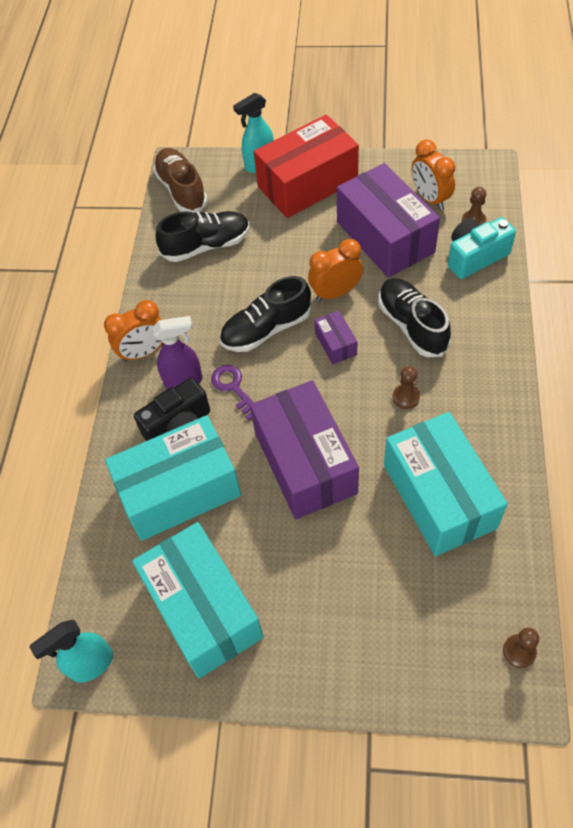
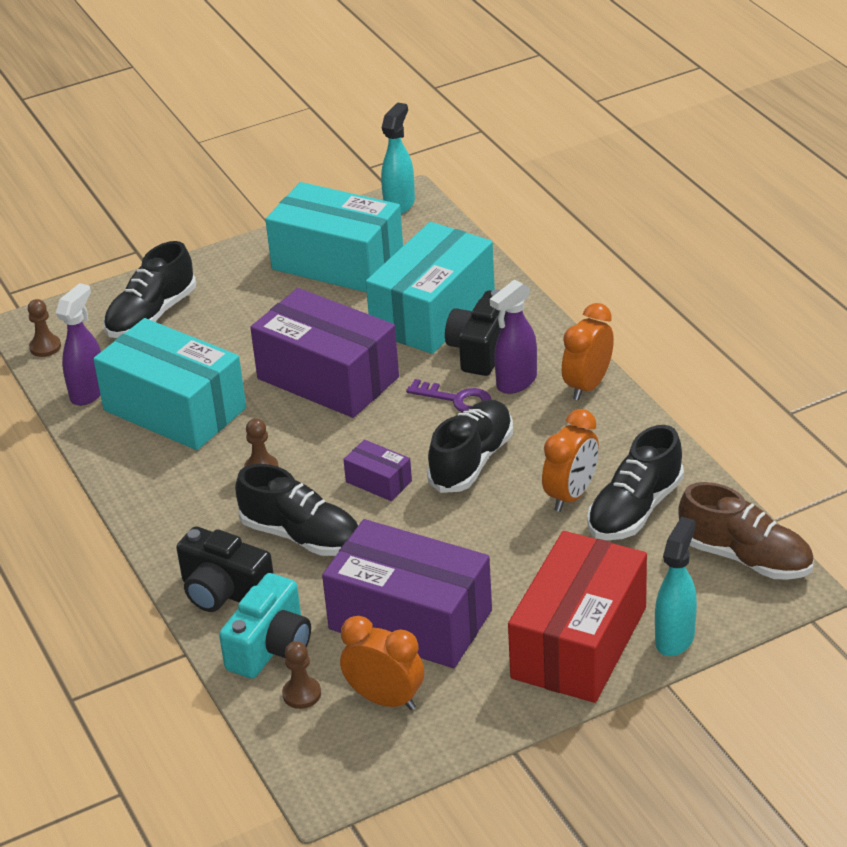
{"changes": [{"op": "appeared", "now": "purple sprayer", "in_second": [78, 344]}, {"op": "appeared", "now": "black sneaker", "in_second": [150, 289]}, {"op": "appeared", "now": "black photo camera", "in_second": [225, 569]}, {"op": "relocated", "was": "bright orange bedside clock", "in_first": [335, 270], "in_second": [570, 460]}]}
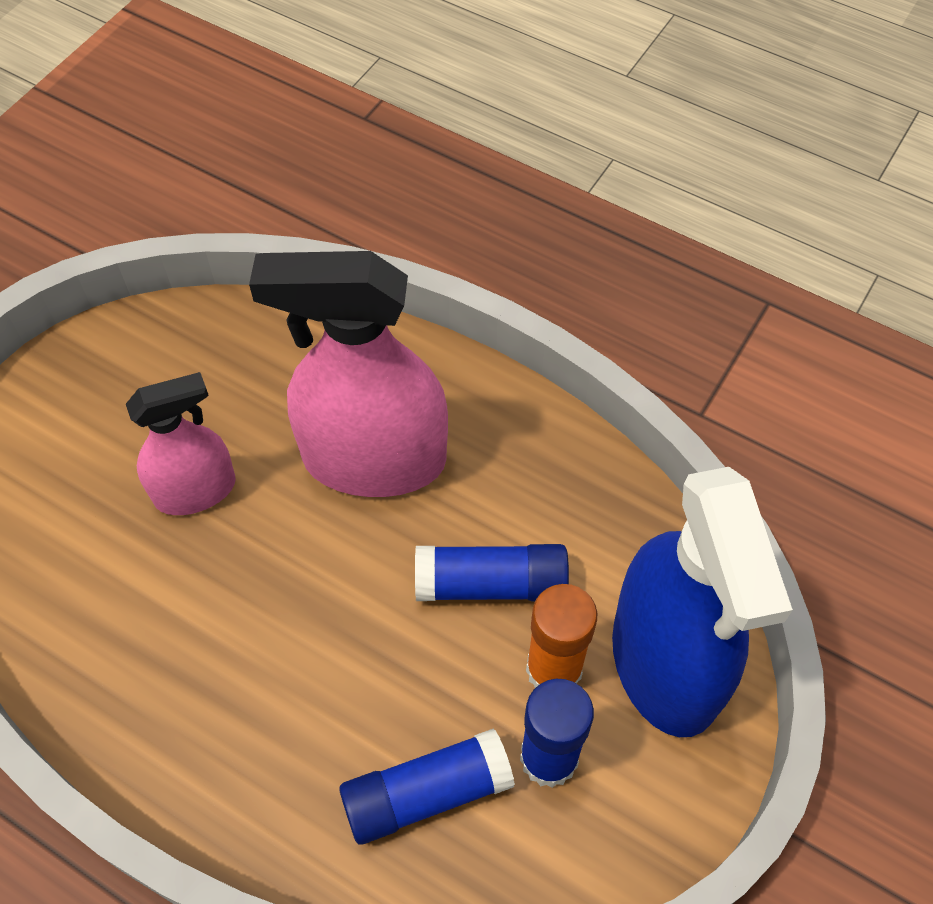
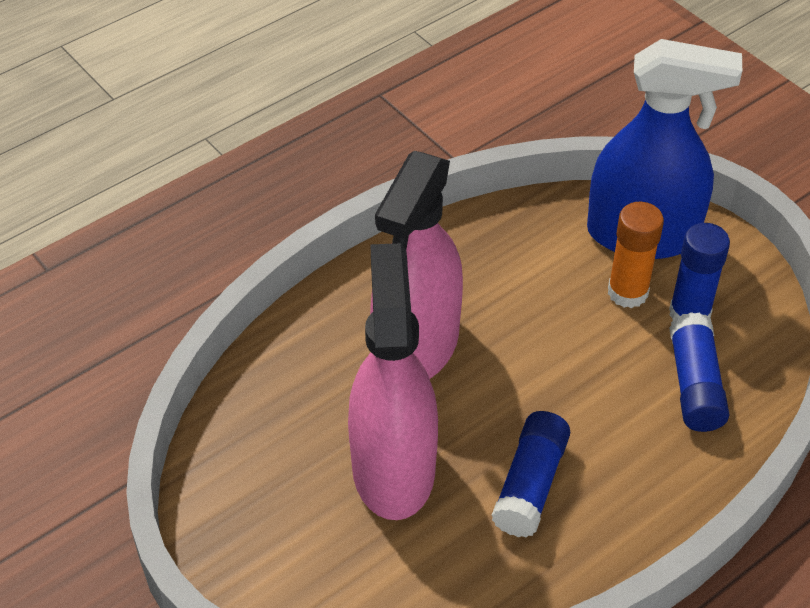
{"changes": [{"op": "size", "was": "rose-pink sprayer", "in_first": [181, 443], "in_second": [393, 381], "ratio": 1.74}, {"op": "relocated", "was": "blue glue stick", "in_first": [492, 572], "in_second": [531, 474]}]}
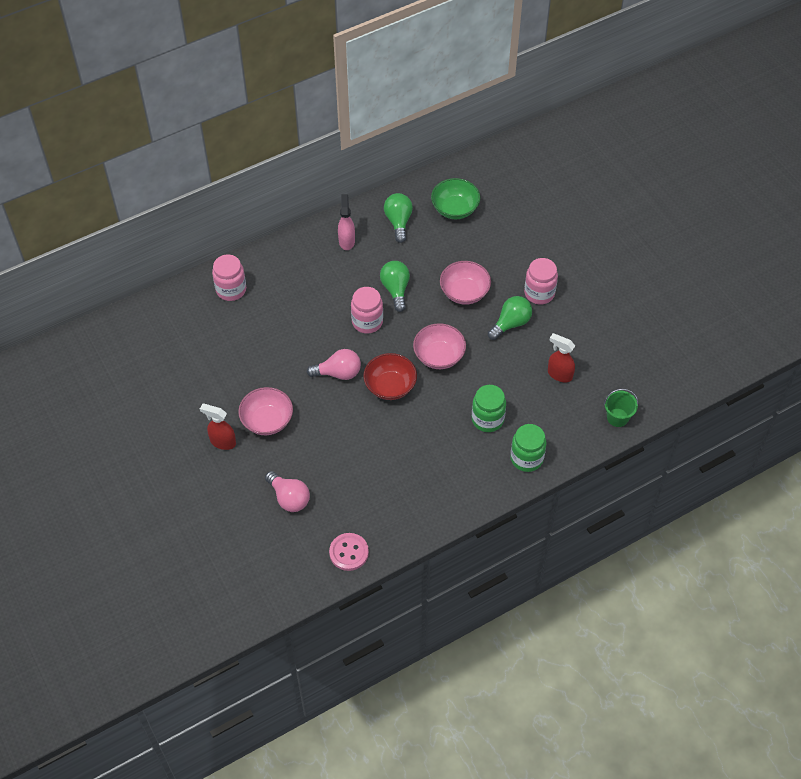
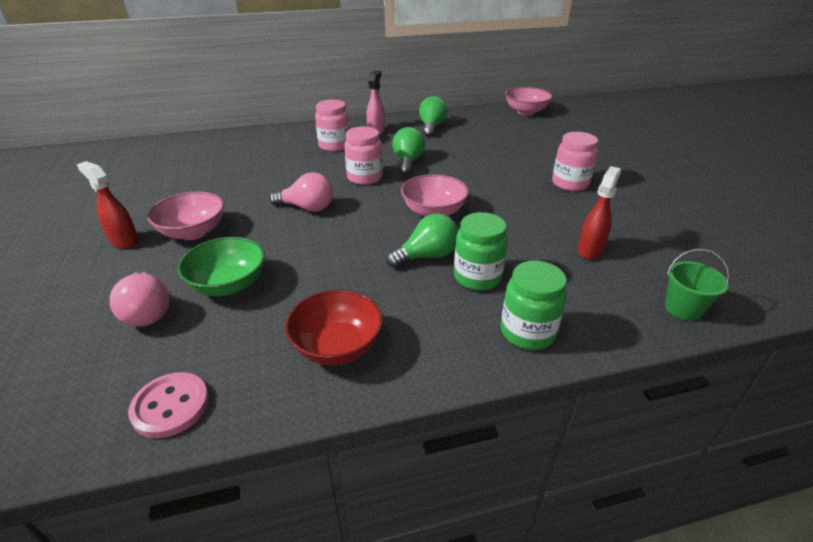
{"changes": [{"op": "relocated", "was": "green serving bowl", "in_first": [455, 198], "in_second": [221, 266]}, {"op": "relocated", "was": "scarlet serving bowl", "in_first": [390, 376], "in_second": [334, 327]}, {"op": "relocated", "was": "rose-pink preserve jar", "in_first": [229, 277], "in_second": [332, 126]}, {"op": "relocated", "was": "green light bulb", "in_first": [510, 318], "in_second": [422, 240]}, {"op": "relocated", "was": "rose-pink serving bowl", "in_first": [465, 283], "in_second": [528, 101]}, {"op": "spun", "was": "scarlet sprayer", "in_first": [561, 357], "in_second": [599, 213], "clockwise": 75}]}
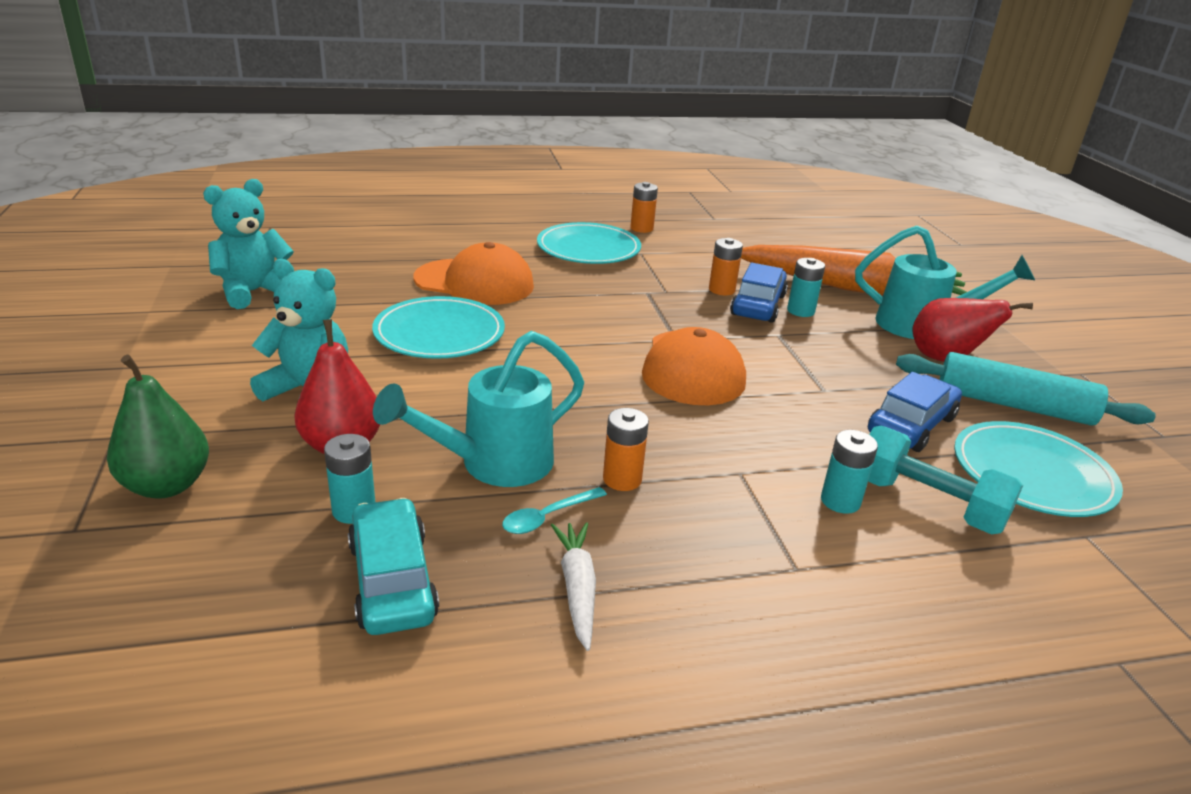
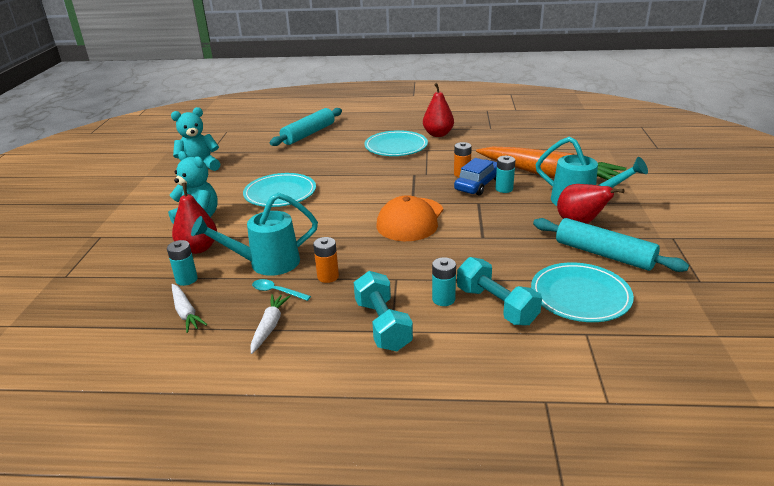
{"changes": [{"op": "exchanged", "was": "aqua car", "now": "snow-white root vegetable", "in_first": [393, 566], "in_second": [189, 308]}, {"op": "spun", "was": "aqua teaspoon", "in_first": [554, 510], "in_second": [281, 290], "clockwise": 45}, {"op": "appeared", "now": "aqua pastry roller", "in_second": [306, 127]}, {"op": "appeared", "now": "aqua hand weight", "in_second": [383, 311]}, {"op": "exchanged", "was": "bright orange AA battery", "now": "scarlet toy pear", "in_first": [644, 207], "in_second": [438, 110]}, {"op": "missing", "was": "green toy pear", "in_first": [158, 427]}, {"op": "missing", "was": "bright orange peaked cap", "in_first": [473, 273]}, {"op": "missing", "was": "blue car", "in_first": [915, 412]}]}
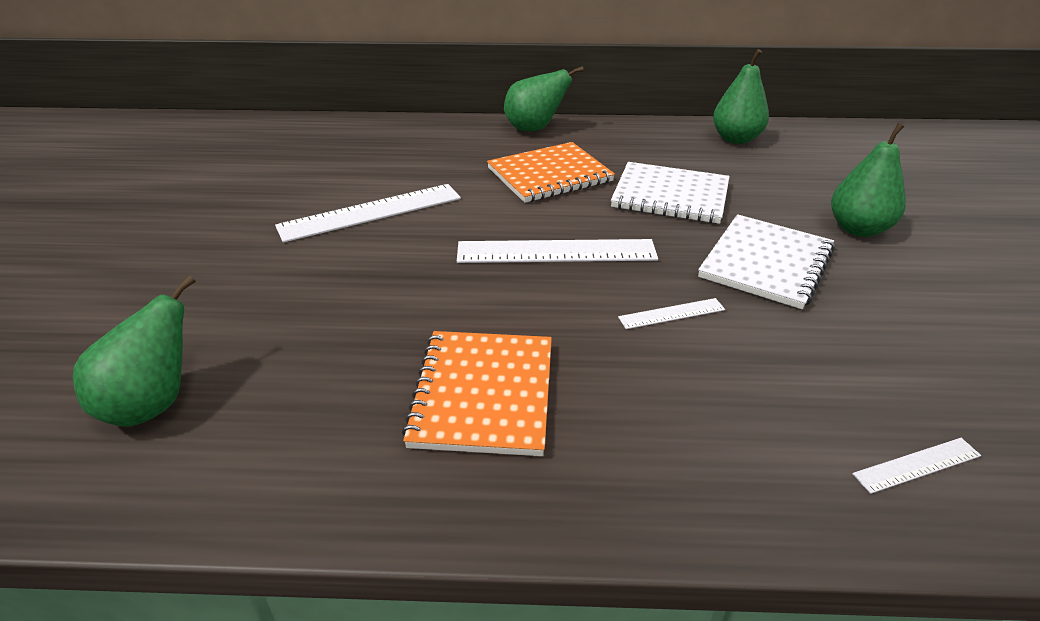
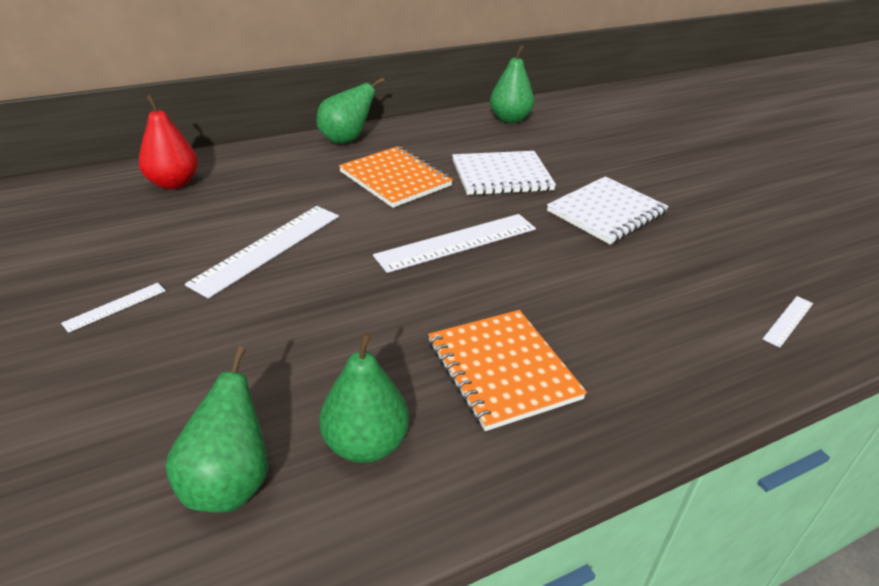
{"changes": [{"op": "relocated", "was": "snow-white ruler", "in_first": [671, 313], "in_second": [113, 308]}, {"op": "appeared", "now": "scarlet toy pear", "in_second": [168, 142]}, {"op": "relocated", "was": "green toy pear", "in_first": [868, 180], "in_second": [364, 397]}, {"op": "spun", "was": "bright orange notebook", "in_first": [551, 172], "in_second": [396, 177], "clockwise": -75}, {"op": "spun", "was": "snow-white notebook", "in_first": [766, 261], "in_second": [608, 210], "clockwise": 45}]}
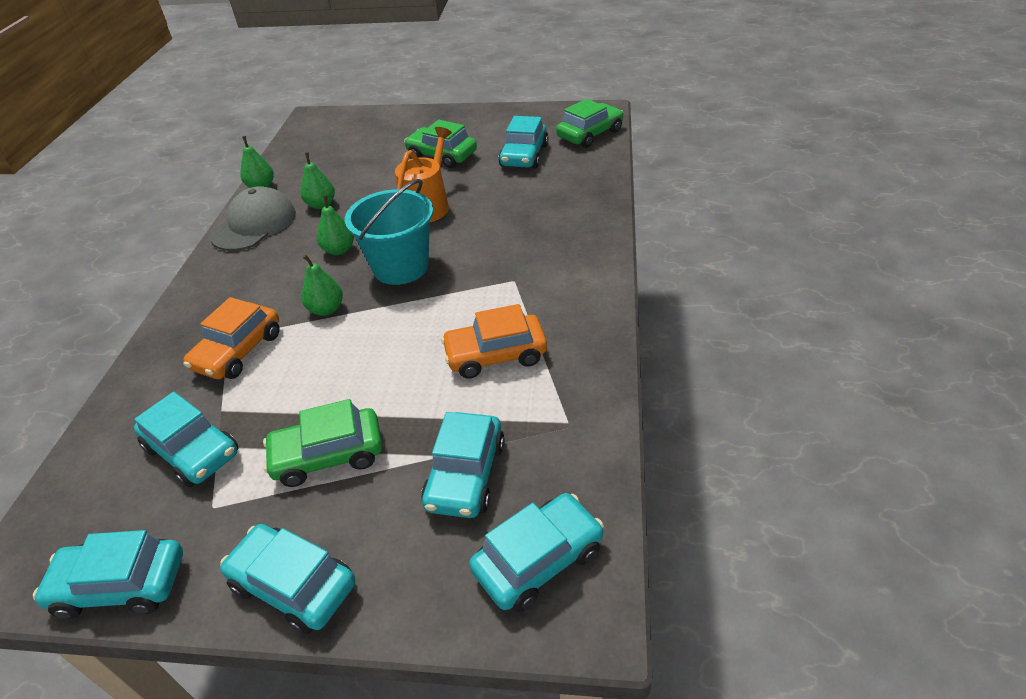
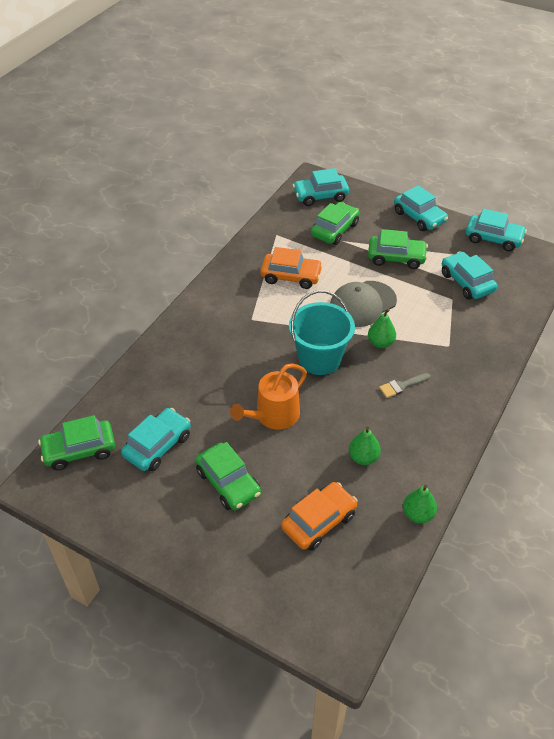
{"changes": [{"op": "relocated", "was": "bright orange car", "in_first": [231, 338], "in_second": [319, 516]}, {"op": "colour", "was": "aqua car", "now": "green car", "in_first": [463, 465], "in_second": [335, 223]}, {"op": "relocated", "was": "grey peaked cap", "in_first": [253, 218], "in_second": [363, 304]}, {"op": "appeared", "now": "grey brush", "in_second": [404, 385]}, {"op": "missing", "was": "green toy pear", "in_first": [335, 225]}]}
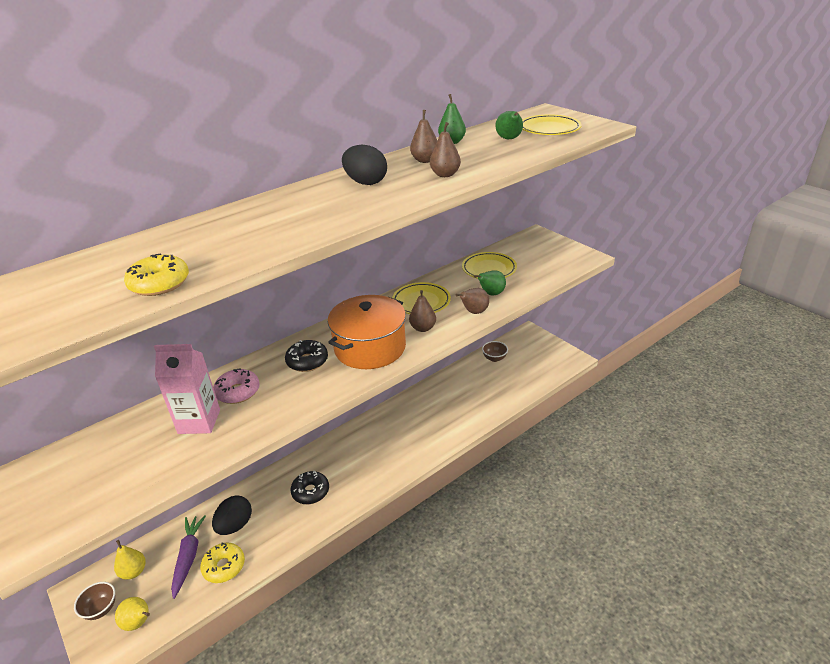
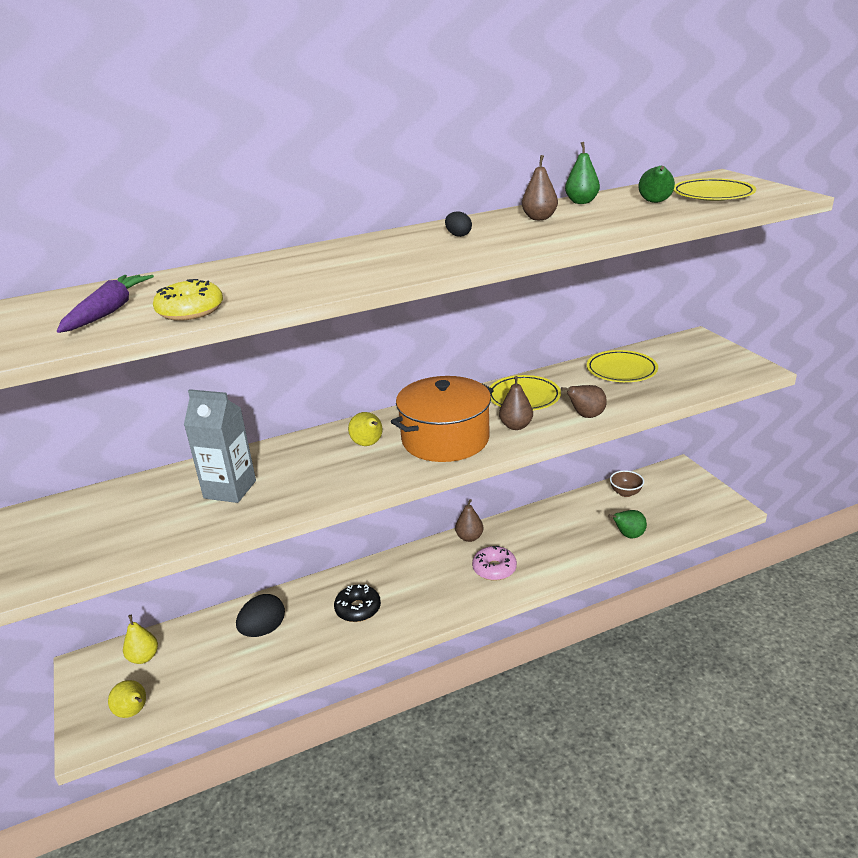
{"changes": [{"op": "relocated", "was": "purple root vegetable", "in_first": [188, 557], "in_second": [105, 304]}, {"op": "colour", "was": "rose-pink juice carton", "now": "grey juice carton", "in_first": [187, 389], "in_second": [220, 446]}, {"op": "exchanged", "was": "black glazed donut", "now": "yellow toy pear", "in_first": [306, 356], "in_second": [365, 429]}, {"op": "size", "was": "black egg", "in_first": [364, 165], "in_second": [458, 224], "ratio": 0.53}, {"op": "relocated", "was": "russet toy pear", "in_first": [445, 149], "in_second": [469, 520]}, {"op": "relocated", "was": "rose-pink glazed donut", "in_first": [236, 386], "in_second": [494, 563]}, {"op": "relocated", "was": "green toy pear", "in_first": [490, 282], "in_second": [627, 524]}, {"op": "missing", "was": "russet serving bowl", "in_first": [94, 601]}, {"op": "missing", "was": "yellow glazed donut", "in_first": [222, 562]}]}
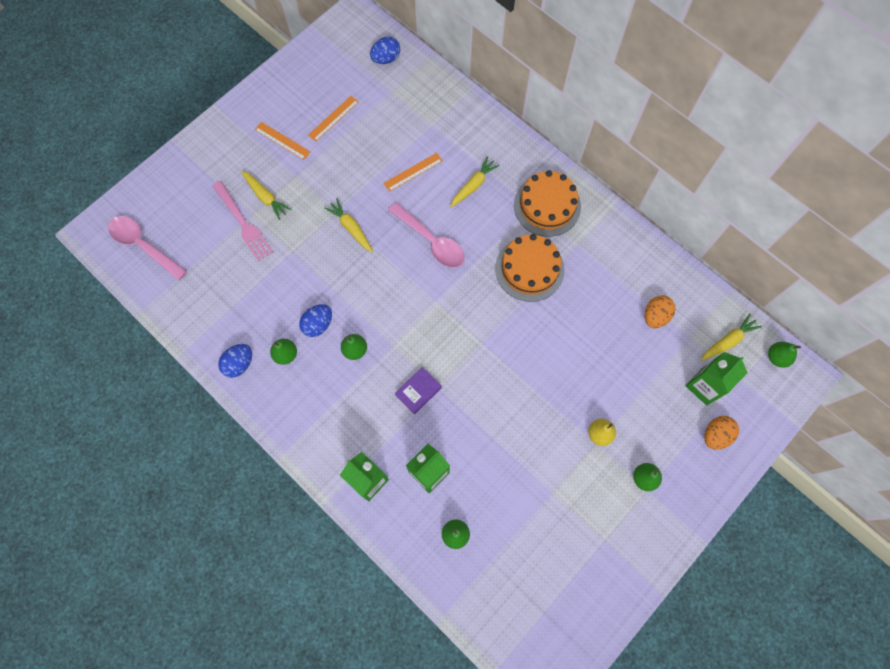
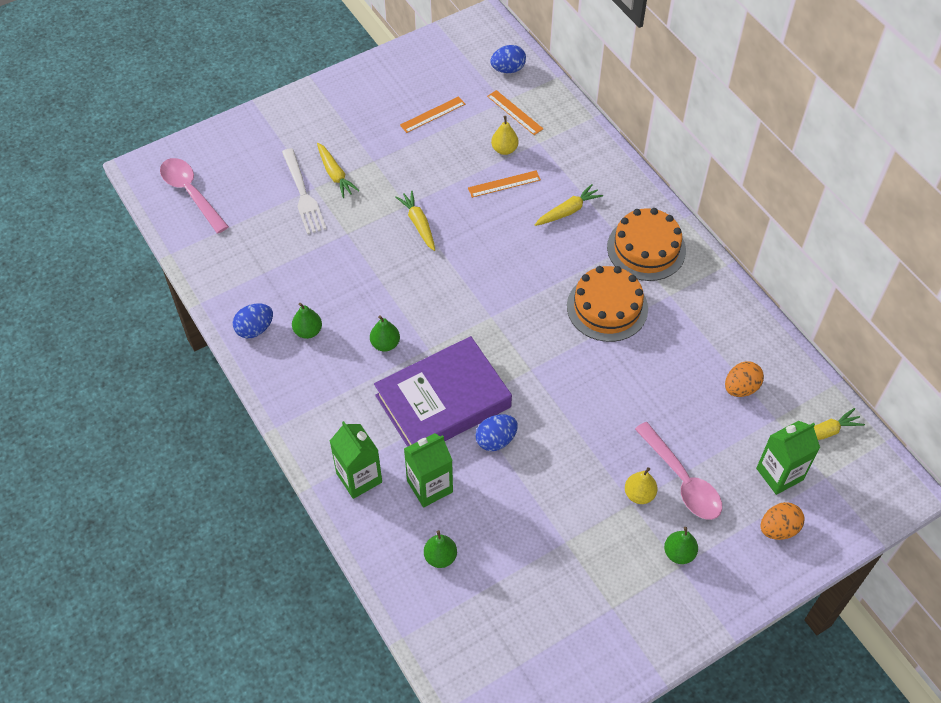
{"changes": [{"op": "colour", "was": "rose-pink dinner fork", "now": "snow-white dinner fork", "in_first": [243, 221], "in_second": [304, 191]}, {"op": "size", "was": "purple hardback", "in_first": [418, 390], "in_second": [443, 391], "ratio": 2.49}, {"op": "relocated", "was": "blue egg", "in_first": [315, 320], "in_second": [496, 432]}, {"op": "relocated", "was": "bright orange ruler", "in_first": [282, 141], "in_second": [515, 112]}, {"op": "appeared", "now": "yellow toy pear", "in_second": [505, 135]}, {"op": "relocated", "was": "rose-pink teaspoon", "in_first": [427, 235], "in_second": [678, 471]}, {"op": "missing", "was": "green toy pear", "in_first": [784, 355]}]}
